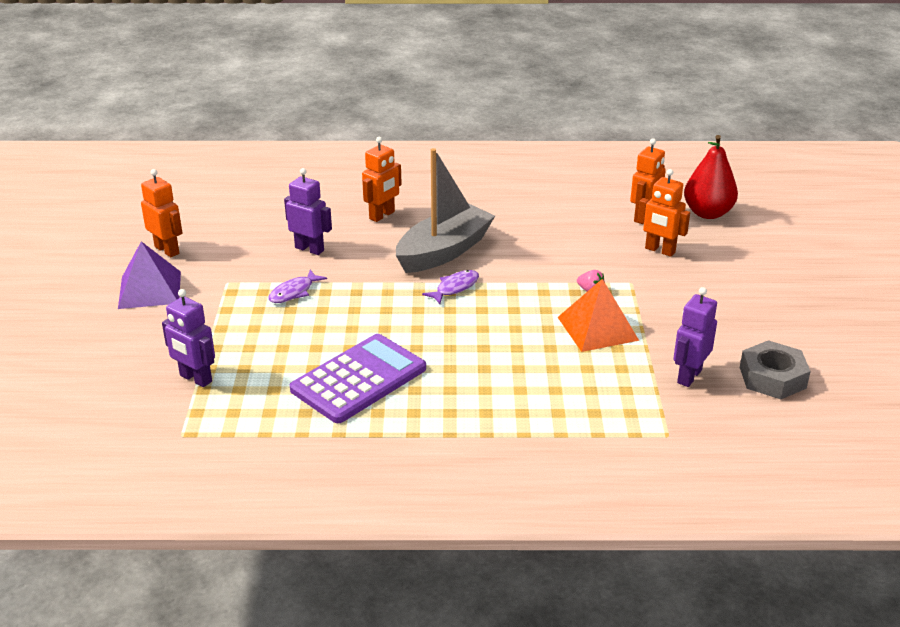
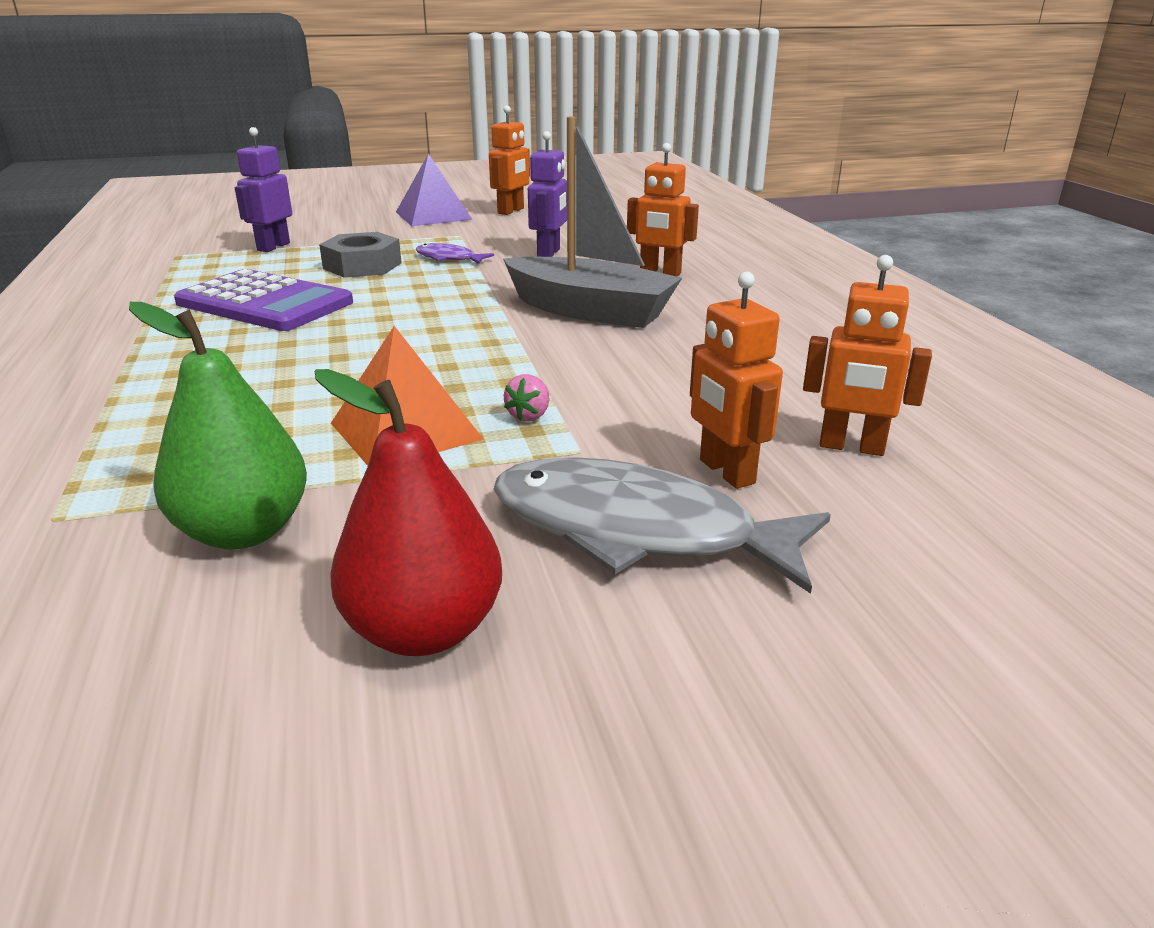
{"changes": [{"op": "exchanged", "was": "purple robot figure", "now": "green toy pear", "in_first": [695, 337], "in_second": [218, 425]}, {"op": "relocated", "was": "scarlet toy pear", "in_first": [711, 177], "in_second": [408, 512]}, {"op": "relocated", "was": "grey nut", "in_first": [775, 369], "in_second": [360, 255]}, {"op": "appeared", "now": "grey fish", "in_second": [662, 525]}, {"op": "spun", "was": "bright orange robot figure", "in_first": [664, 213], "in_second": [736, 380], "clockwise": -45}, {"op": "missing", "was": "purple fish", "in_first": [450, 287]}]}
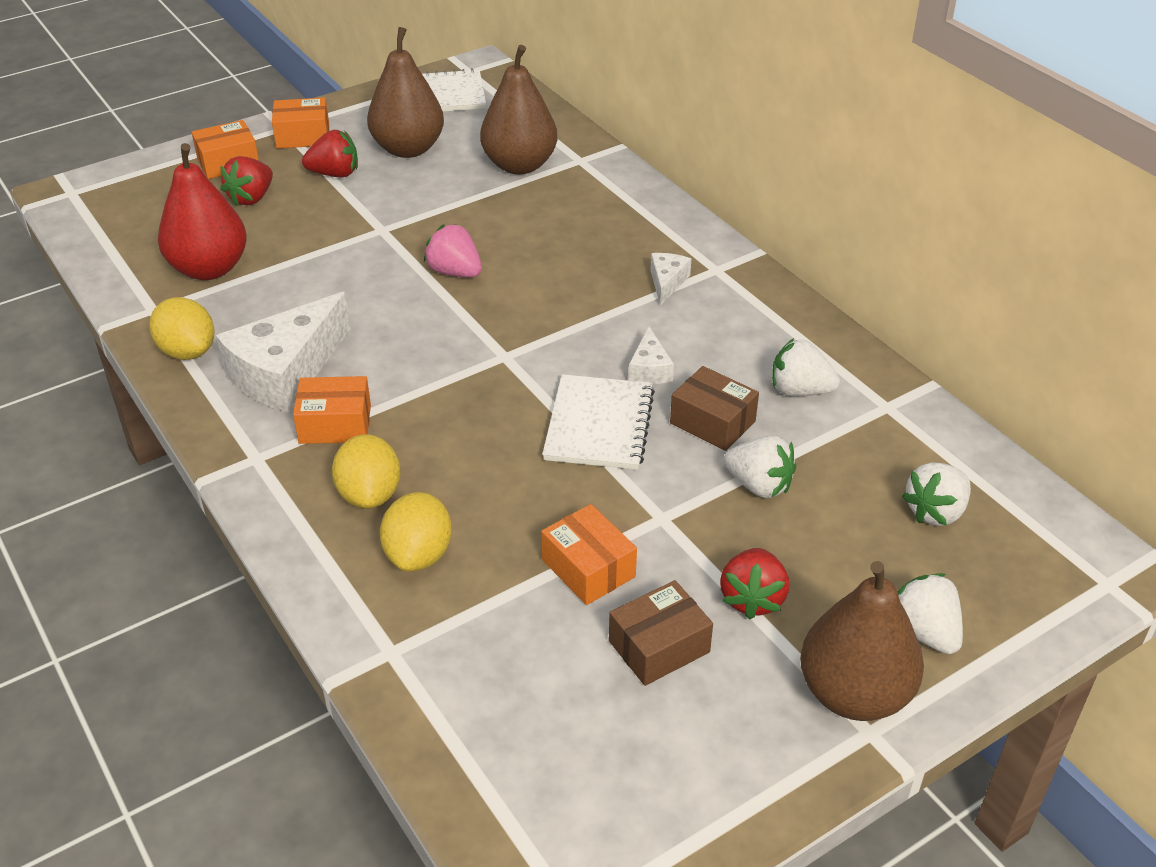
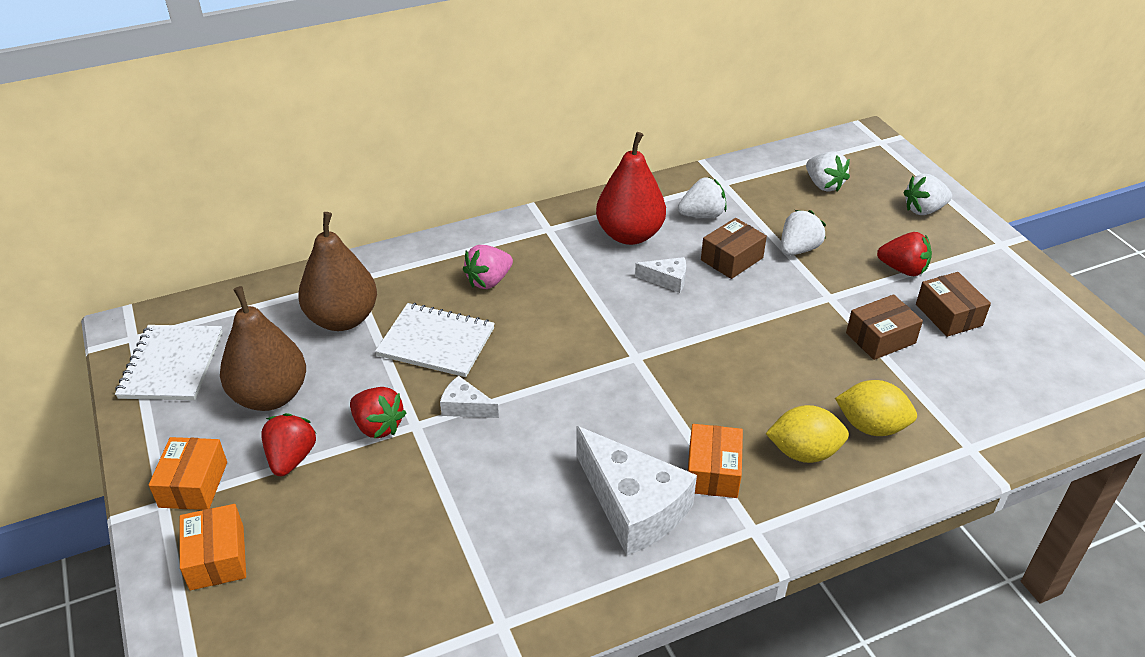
{"changes": [{"op": "relocated", "was": "scarlet toy strawberry", "in_first": [246, 181], "in_second": [378, 412]}, {"op": "relocated", "was": "snow-white notebook", "in_first": [598, 422], "in_second": [435, 340]}, {"op": "relocated", "was": "snow-white cheese", "in_first": [670, 279], "in_second": [469, 397]}, {"op": "relocated", "was": "rose-pink toy strawberry", "in_first": [453, 250], "in_second": [488, 267]}, {"op": "relocated", "was": "scarlet toy pear", "in_first": [202, 211], "in_second": [631, 188]}, {"op": "spun", "was": "snow-white toy strawberry", "in_first": [806, 367], "in_second": [702, 197], "clockwise": -135}, {"op": "colour", "was": "bright orange box", "now": "russet box", "in_first": [589, 554], "in_second": [884, 327]}, {"op": "missing", "was": "yellow citrus fruit", "in_first": [182, 328]}, {"op": "missing", "was": "russet toy pear", "in_first": [862, 641]}]}
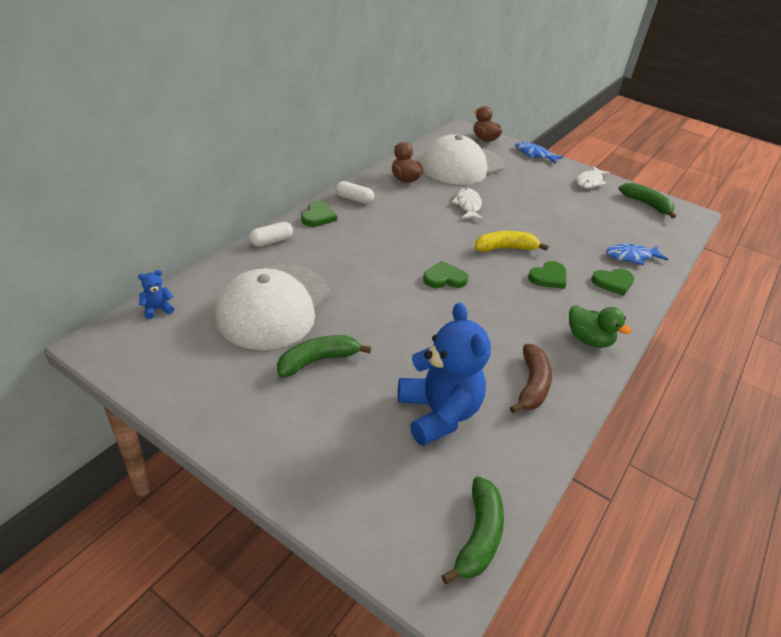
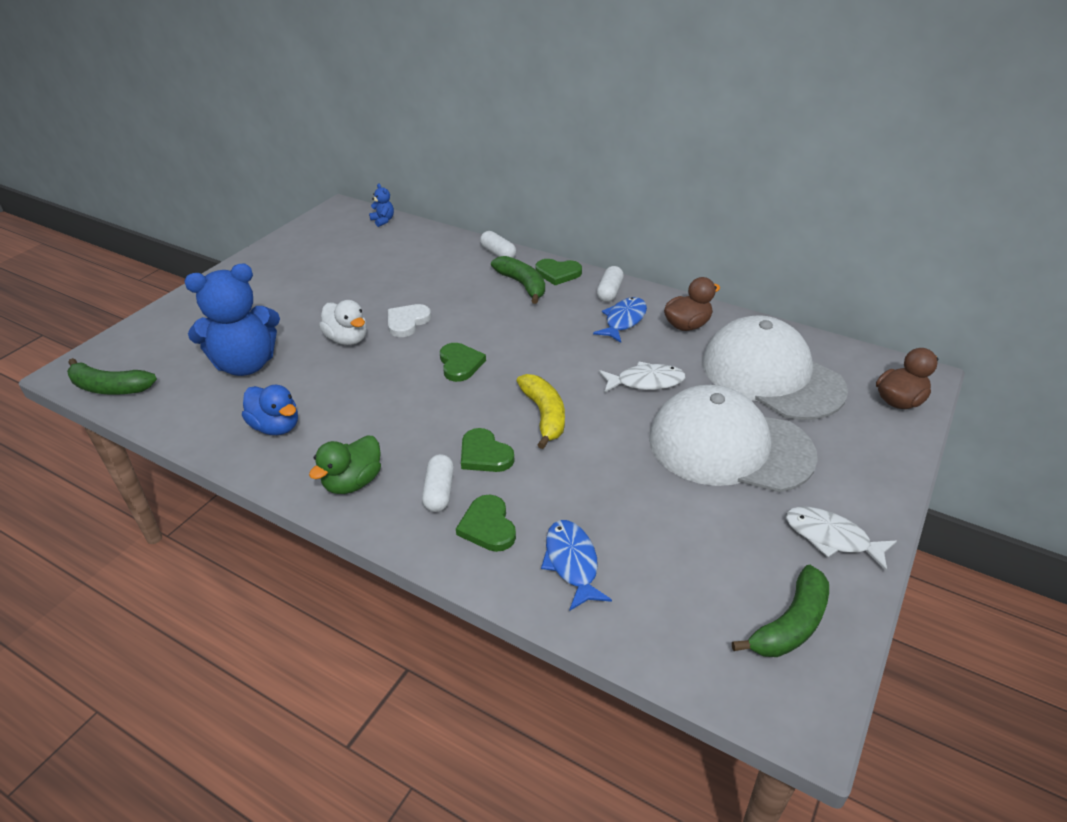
{"changes": [{"op": "exchanged", "was": "russet toy banana", "now": "blue toy duck", "in_first": [531, 378], "in_second": [270, 410]}, {"op": "appeared", "now": "snow-white toy duck", "in_second": [343, 322]}, {"op": "appeared", "now": "snow-white heart shape", "in_second": [409, 320]}, {"op": "appeared", "now": "snow-white capsule", "in_second": [438, 483]}, {"op": "relocated", "was": "green toy banana", "in_first": [324, 356], "in_second": [518, 280]}, {"op": "relocated", "was": "blue fish", "in_first": [539, 153], "in_second": [620, 320]}, {"op": "relocated", "was": "snow-white peaked cap", "in_first": [272, 307], "in_second": [733, 438]}]}
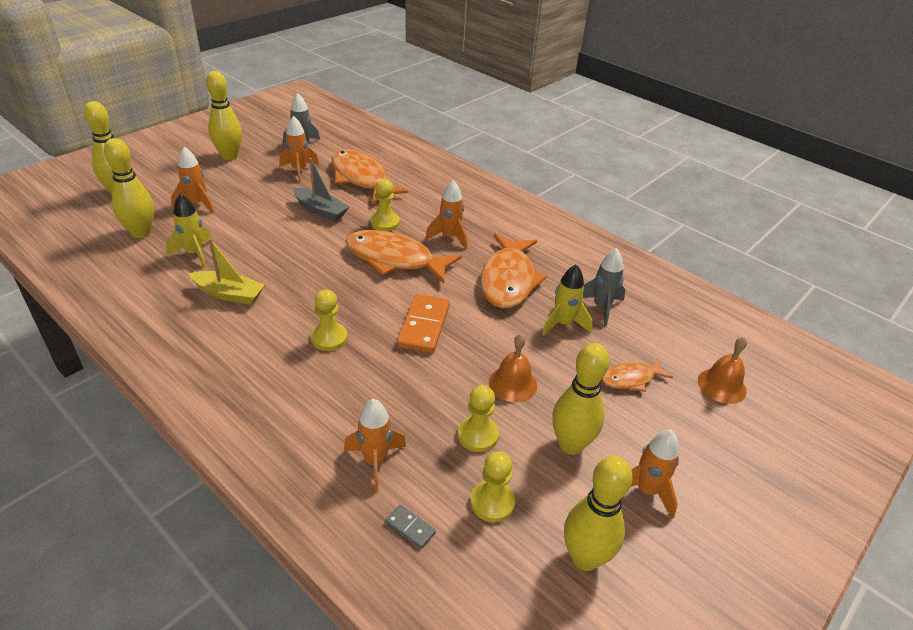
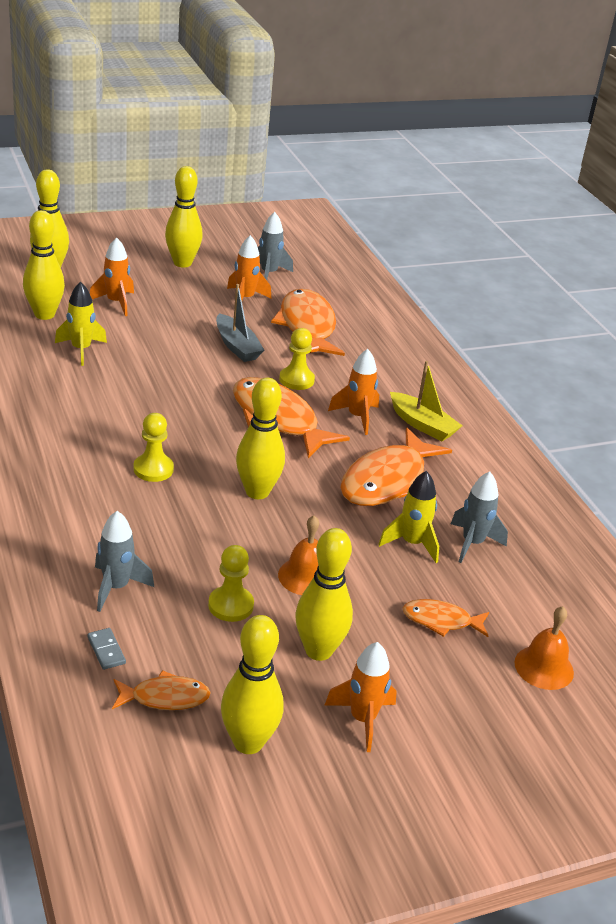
{"changes": [{"op": "colour", "was": "bright orange spaceship", "now": "grey spaceship", "in_first": [375, 445], "in_second": [124, 561]}, {"op": "appeared", "now": "bright orange fish", "in_second": [161, 690]}, {"op": "exchanged", "was": "bright orange domino piece", "now": "yellow tenpin", "in_first": [423, 323], "in_second": [260, 438]}, {"op": "relocated", "was": "yellow toy boat", "in_first": [226, 271], "in_second": [426, 401]}, {"op": "missing", "was": "yellow pawn", "in_first": [493, 486]}]}
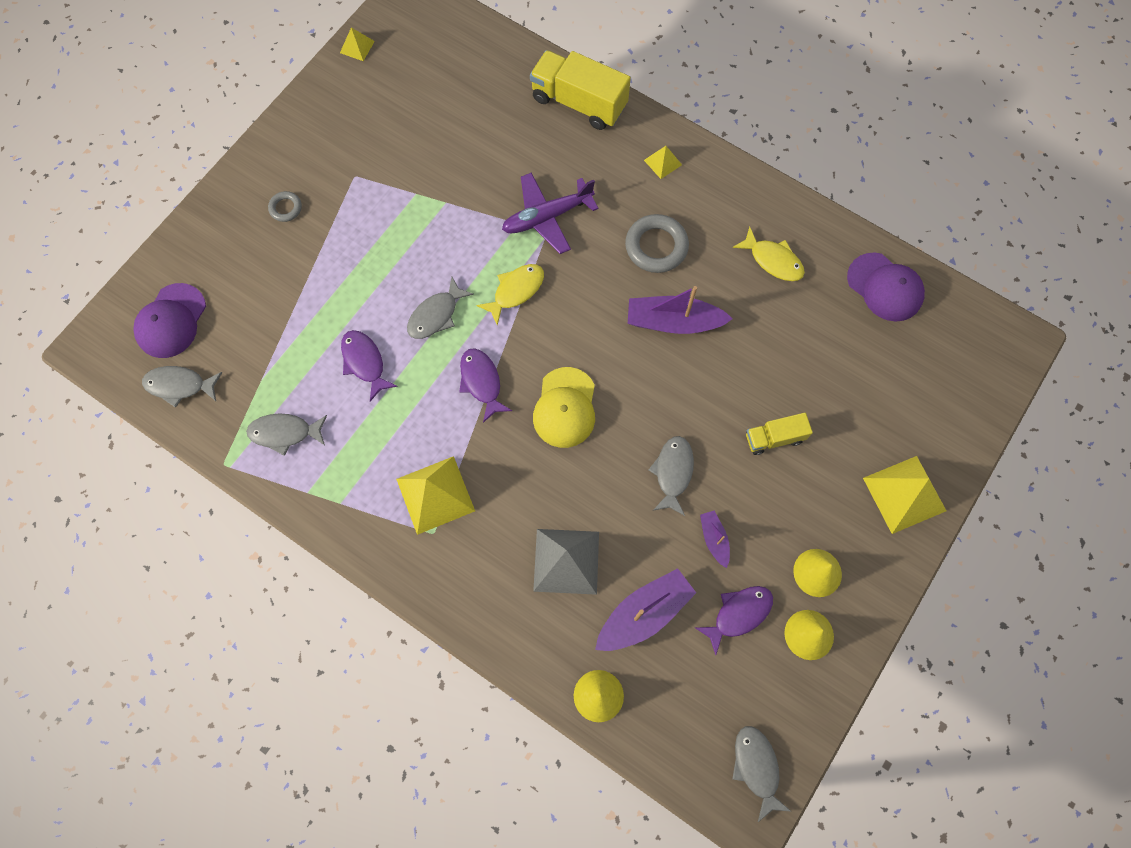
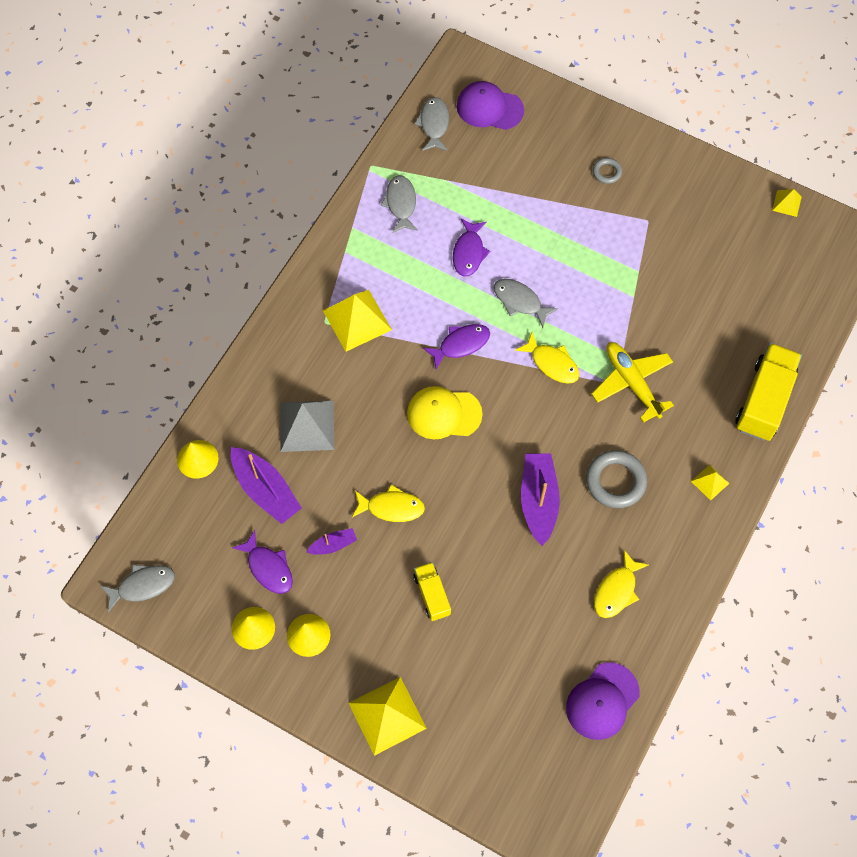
{"changes": [{"op": "colour", "was": "grey fish", "now": "yellow fish", "in_first": [671, 476], "in_second": [388, 503]}, {"op": "spun", "was": "purple fish", "in_first": [369, 365], "in_second": [471, 247], "clockwise": 135}, {"op": "colour", "was": "purple aeroplane", "now": "yellow aeroplane", "in_first": [550, 213], "in_second": [633, 382]}]}
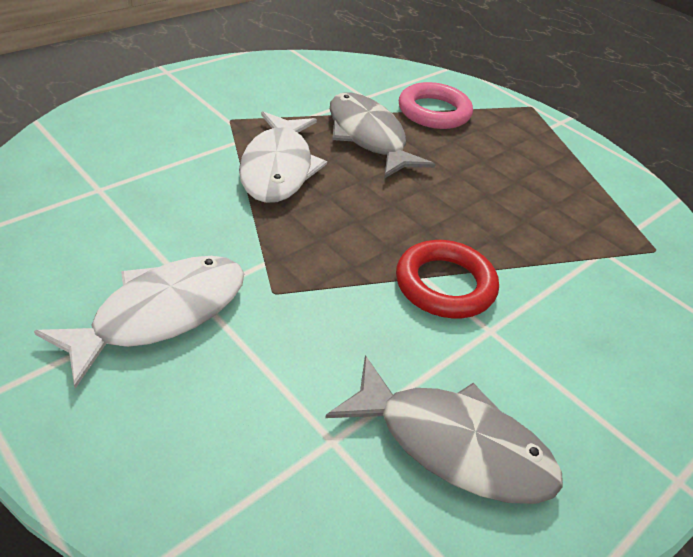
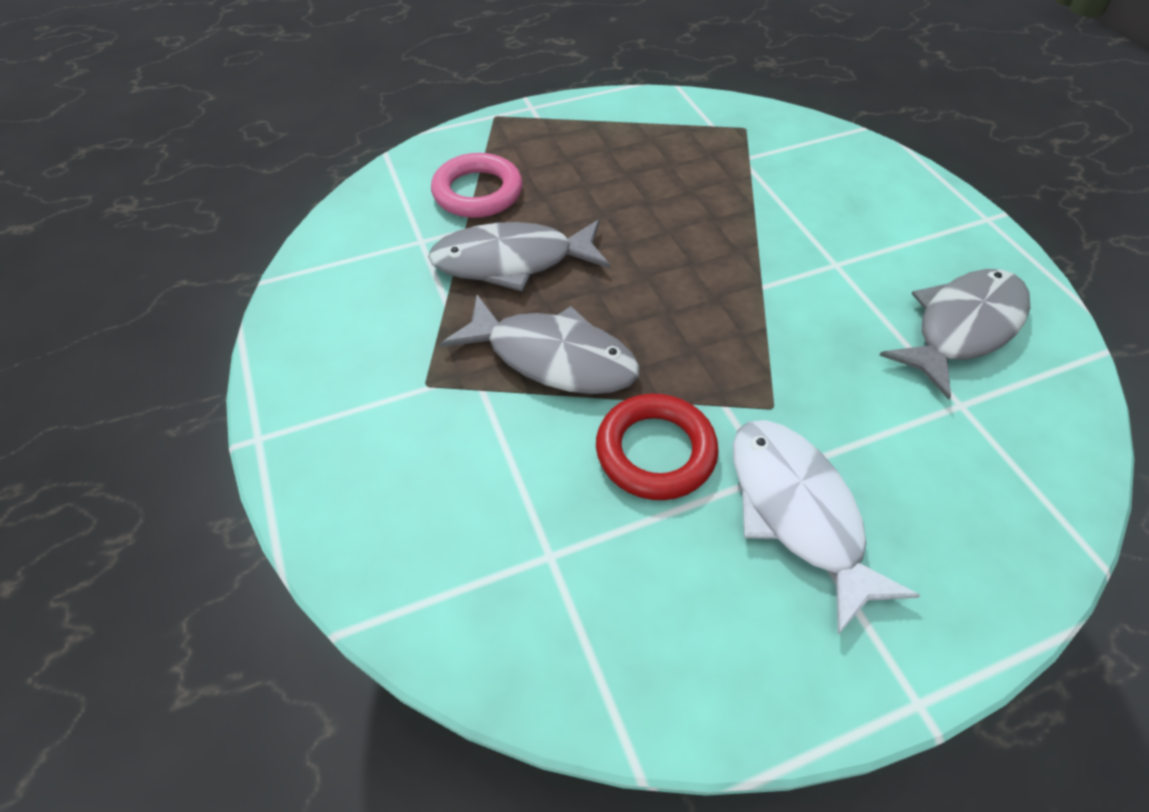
{"changes": [{"op": "colour", "was": "snow-white fish", "now": "grey fish", "in_first": [283, 157], "in_second": [540, 344]}, {"op": "relocated", "was": "scarlet hoop", "in_first": [447, 279], "in_second": [657, 447]}]}
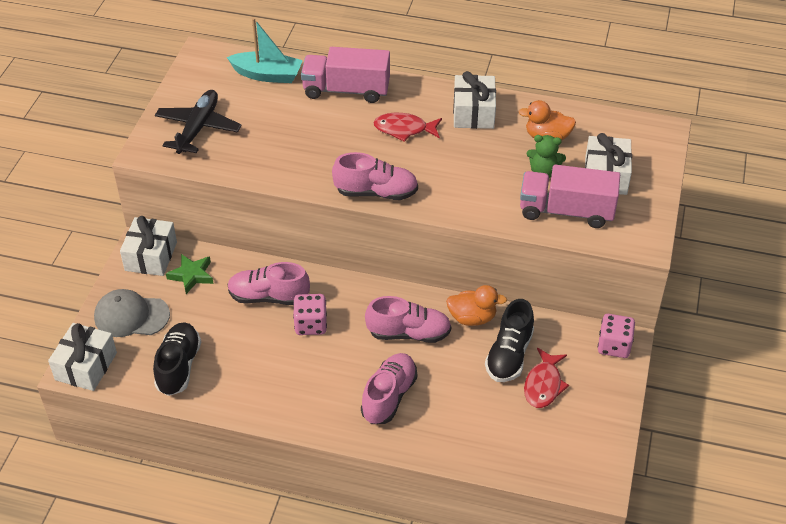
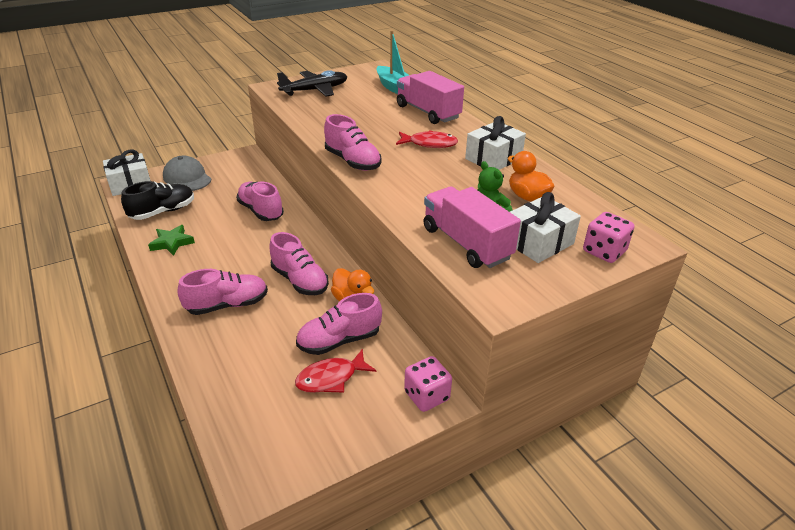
{"changes": [{"op": "relocated", "was": "green five-pointed star", "in_first": [189, 274], "in_second": [171, 240]}, {"op": "colour", "was": "black sneaker", "now": "rose-pink sneaker", "in_first": [509, 340], "in_second": [339, 324]}, {"op": "spun", "was": "scarlet fish", "in_first": [407, 127], "in_second": [427, 139], "clockwise": 135}, {"op": "relocated", "was": "rose-pink dice", "in_first": [310, 314], "in_second": [609, 237]}, {"op": "missing", "was": "snow-white gift", "in_first": [148, 246]}]}
